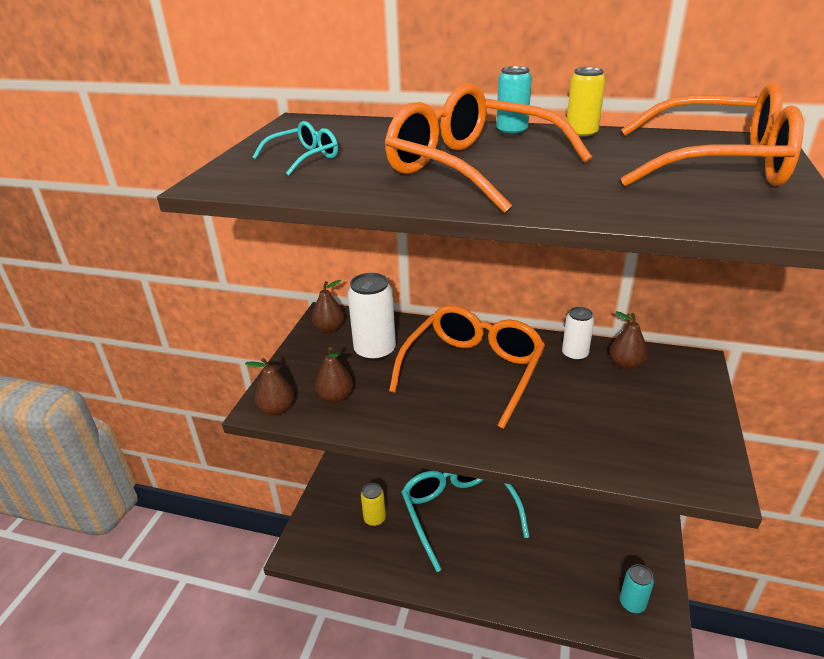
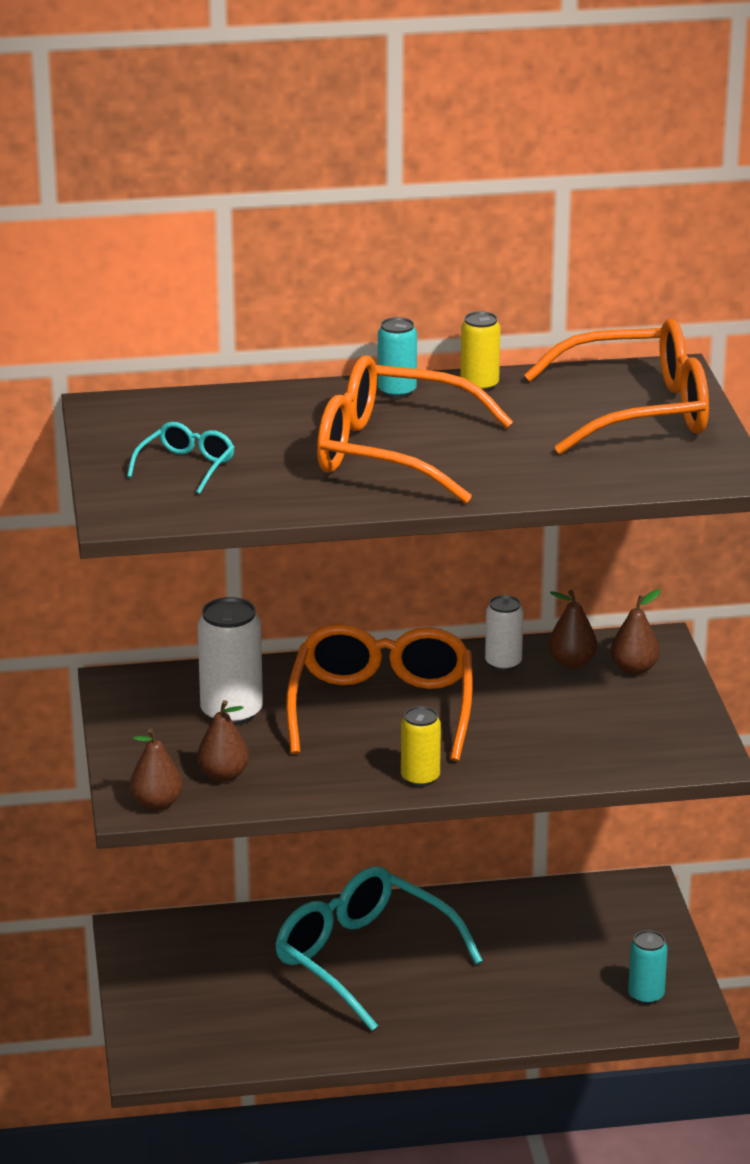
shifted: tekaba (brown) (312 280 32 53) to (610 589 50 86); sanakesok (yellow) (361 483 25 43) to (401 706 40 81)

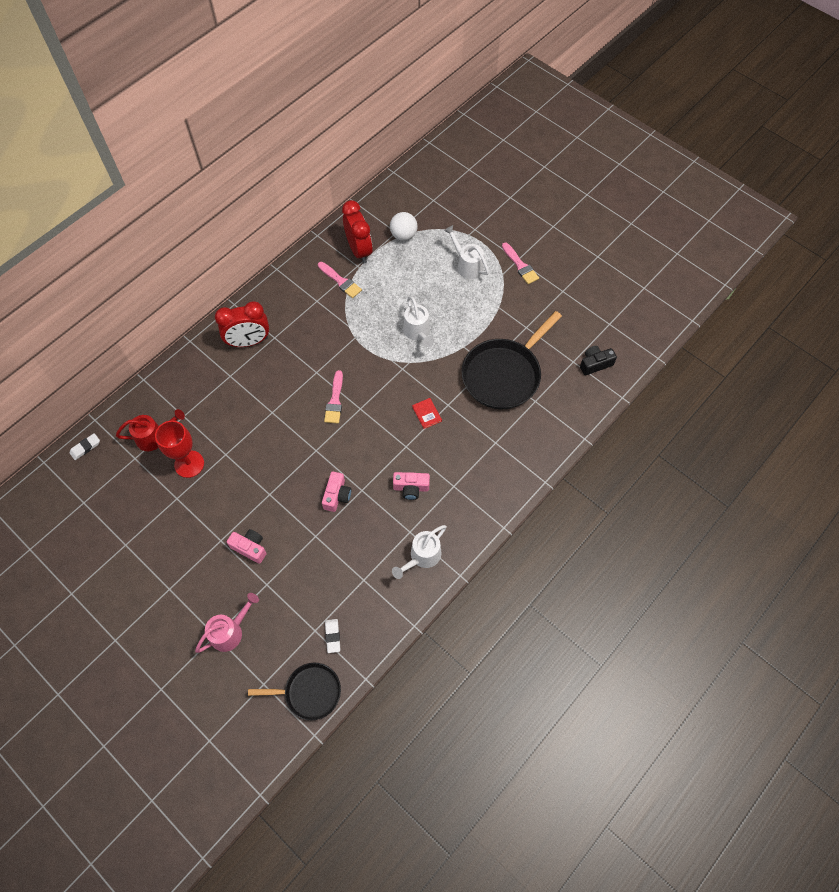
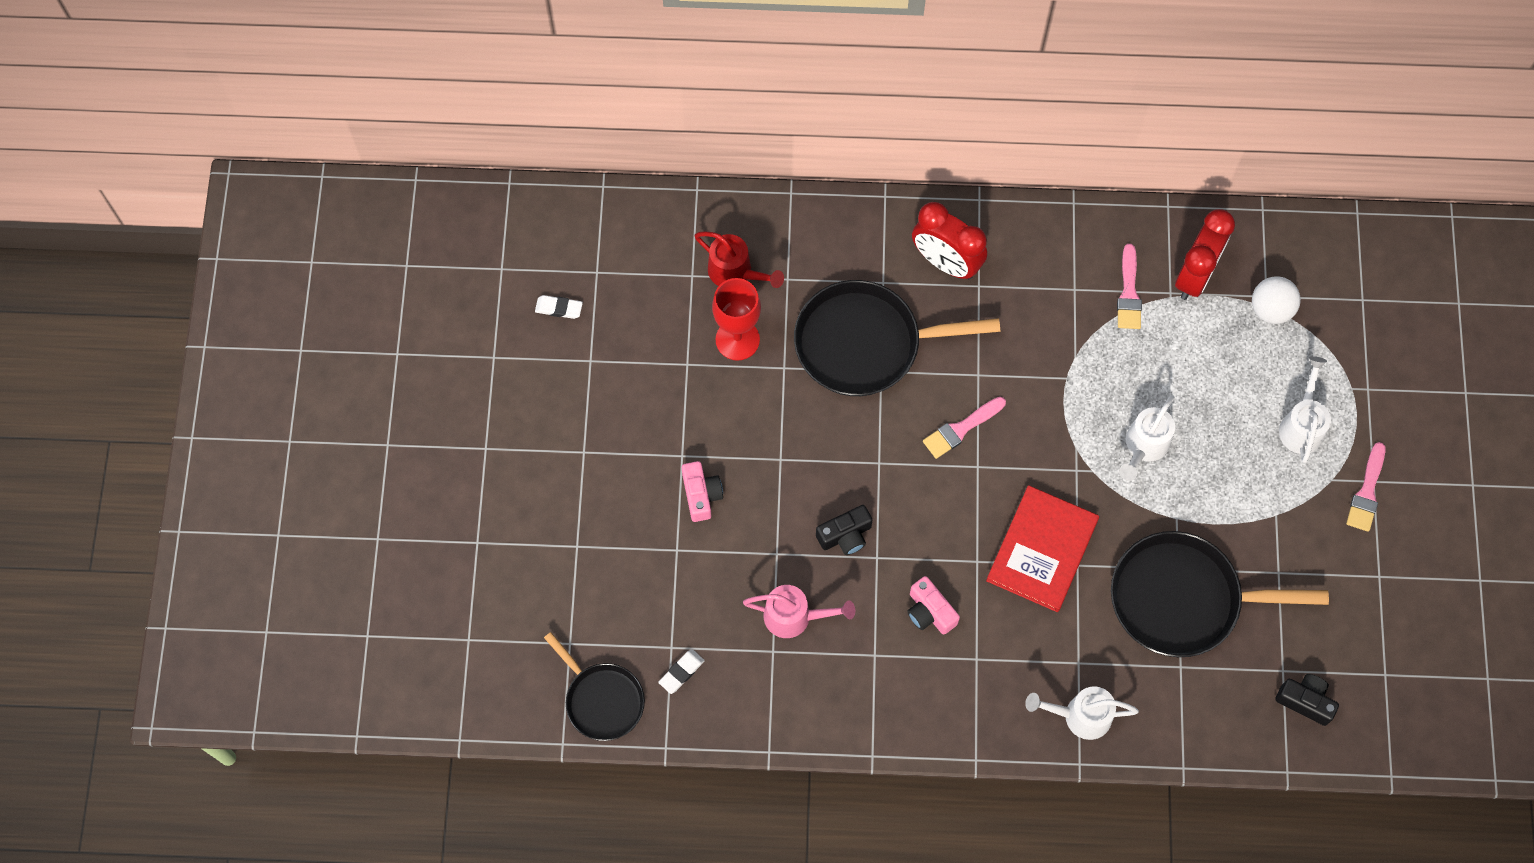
new: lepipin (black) (794 280 206 116)
shifted: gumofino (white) (69 433 31 27) to (535 295 48 24); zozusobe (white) (392 525 55 54) to (1025 686 114 54); zozusobe (pink) (195 593 64 60) to (743 585 112 53)
repainted: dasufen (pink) (322 472 29 40) to dasufen (black) (816 505 56 50)
scaled: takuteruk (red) (412 398 30 31) = (986 485 113 127) x2.40

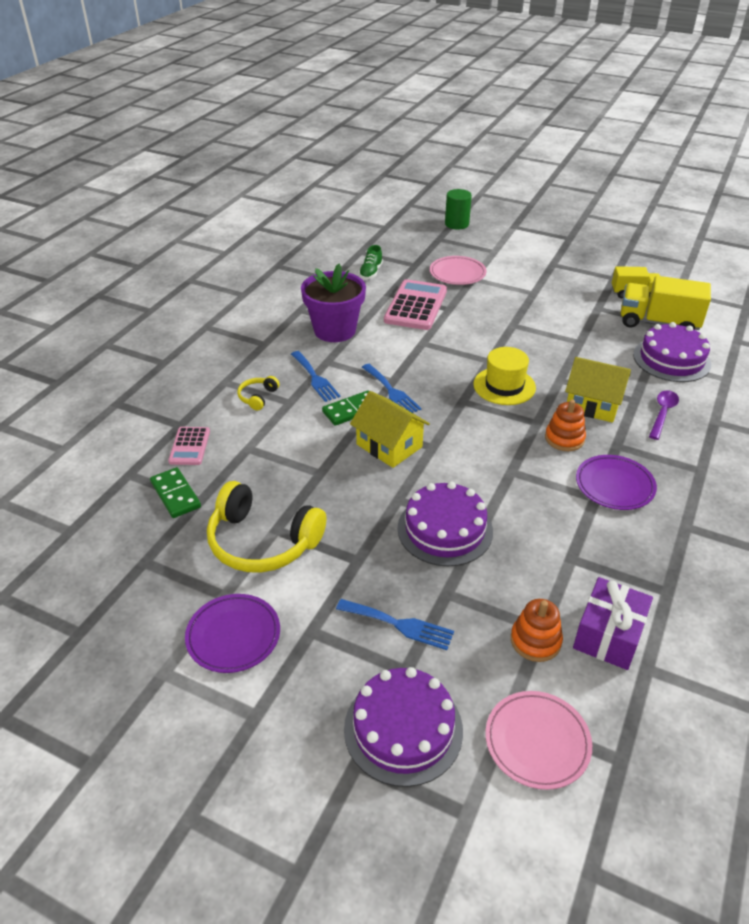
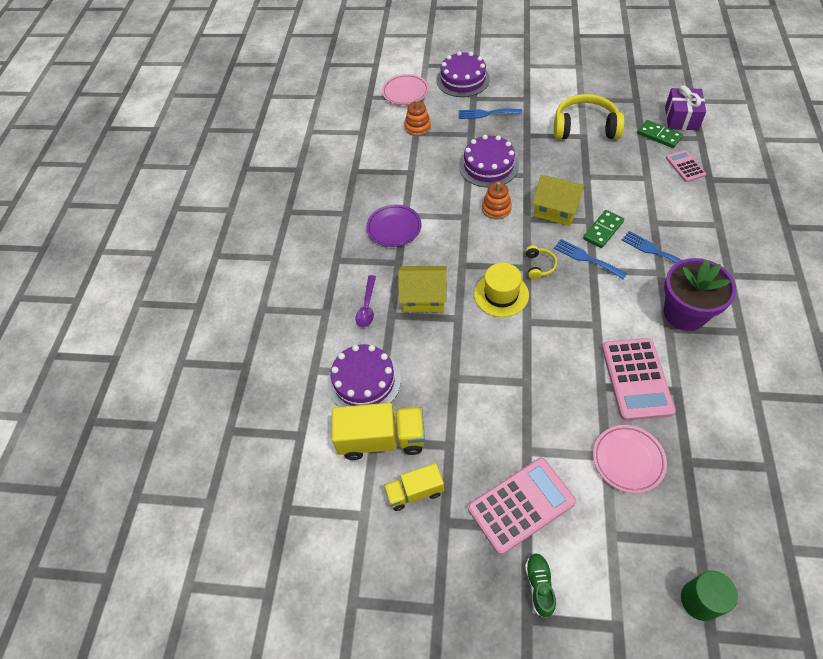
gone: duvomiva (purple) (185 594 95 79)
new: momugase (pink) (468 458 108 97)
shifted: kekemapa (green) (359 245 24 34) to (525 553 31 65); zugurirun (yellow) (237 376 43 35) to (526 245 31 34); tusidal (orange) (545 400 41 51) to (482 182 30 37); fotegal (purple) (573 577 80 93) to (665 86 41 44)

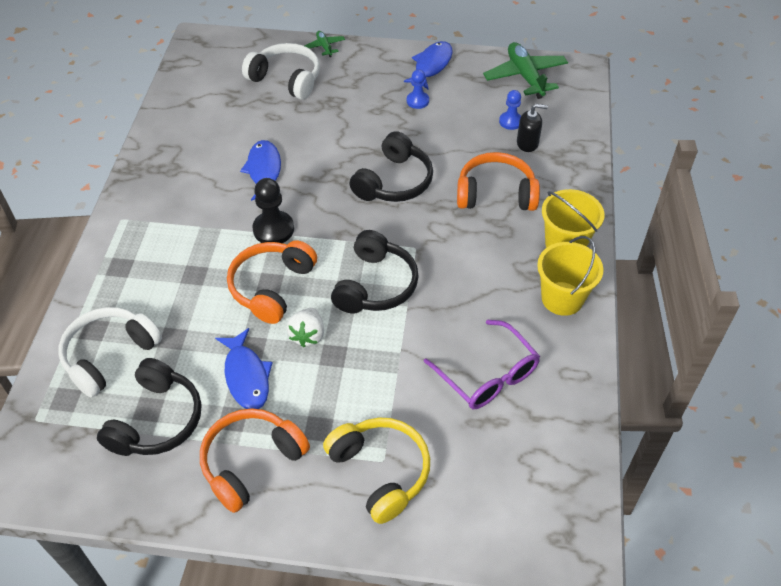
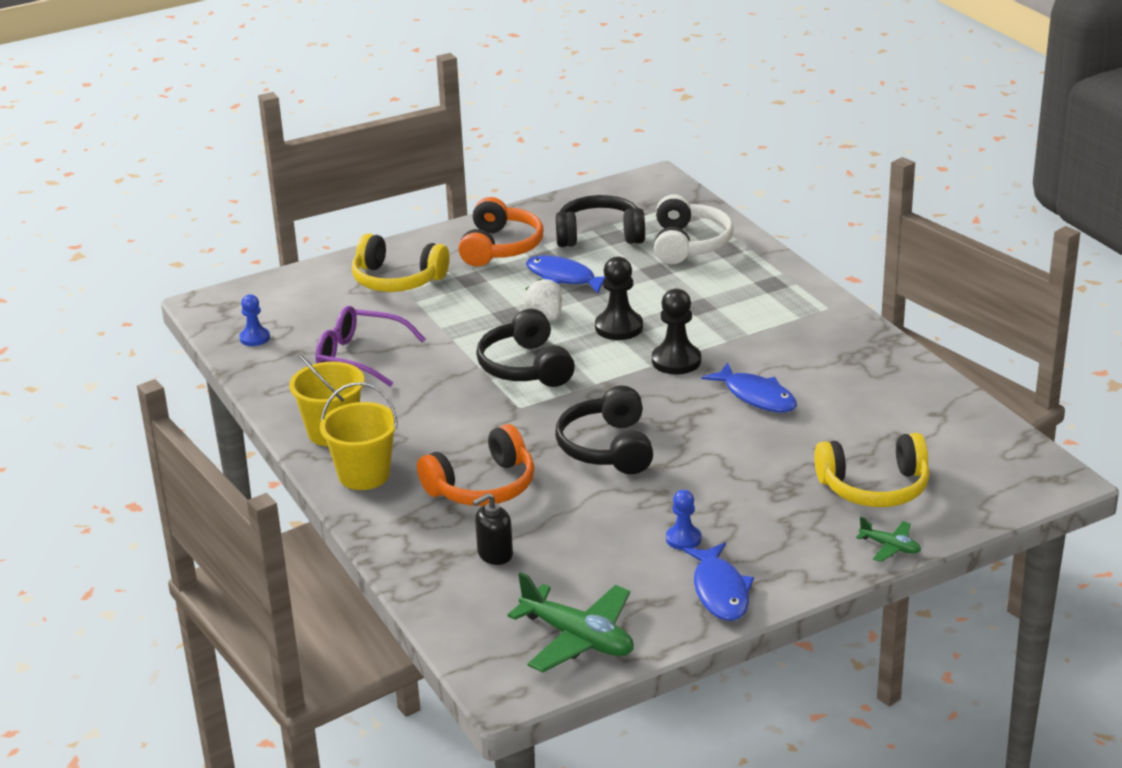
shifted: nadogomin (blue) (499 90 22 40) to (239 294 31 52)
swapped: zugurirun (orange) (227 240 90 84) to nadogomin (black) (595 256 48 84)
repainted: zugurirun (white) (242 43 78 57) to zugurirun (yellow) (814 433 116 74)
rotated: zugurirun (black) (97 358 104 98) = (556 195 89 52) 105 degrees clockwise

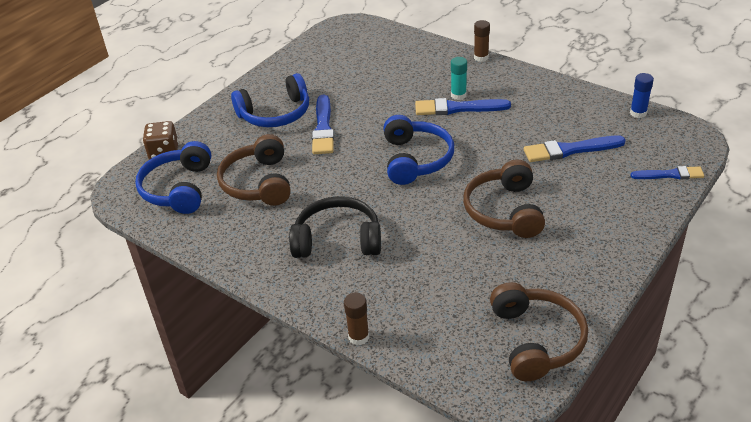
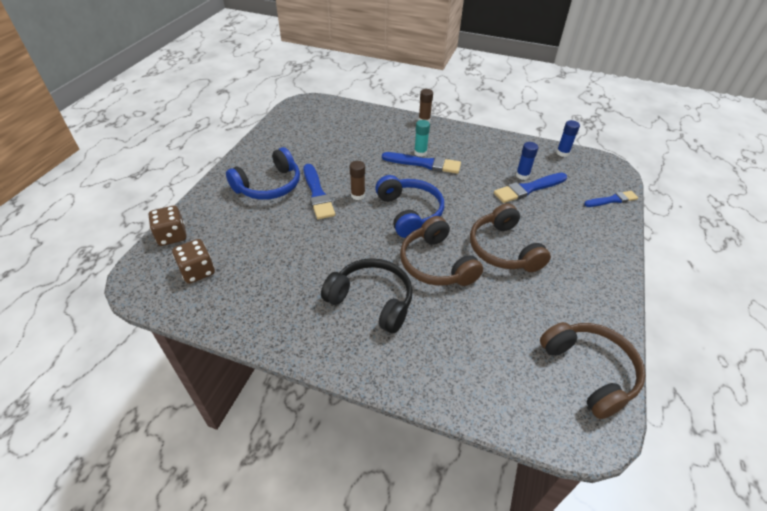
new: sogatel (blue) (516 142 22 38)
shifted: zugurirun (brown) (217 134 74 72) to (400 216 83 70); sogatel (brown) (344 292 25 53) to (350 161 15 39)
swapped: zugurirun (blue) (135 141 76 73) to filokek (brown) (172 239 43 45)
rotated: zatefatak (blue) (415 98 96 17) = (382 152 79 22) 150 degrees counterclockwise; zugurirun (black) (289 196 92 62) = (321 258 92 75) 45 degrees clockwise

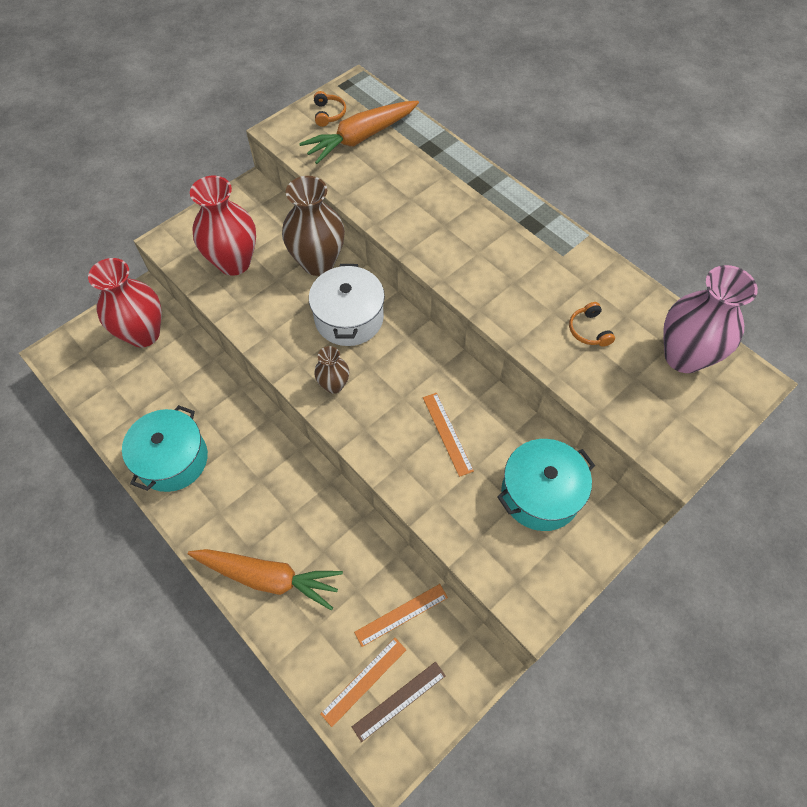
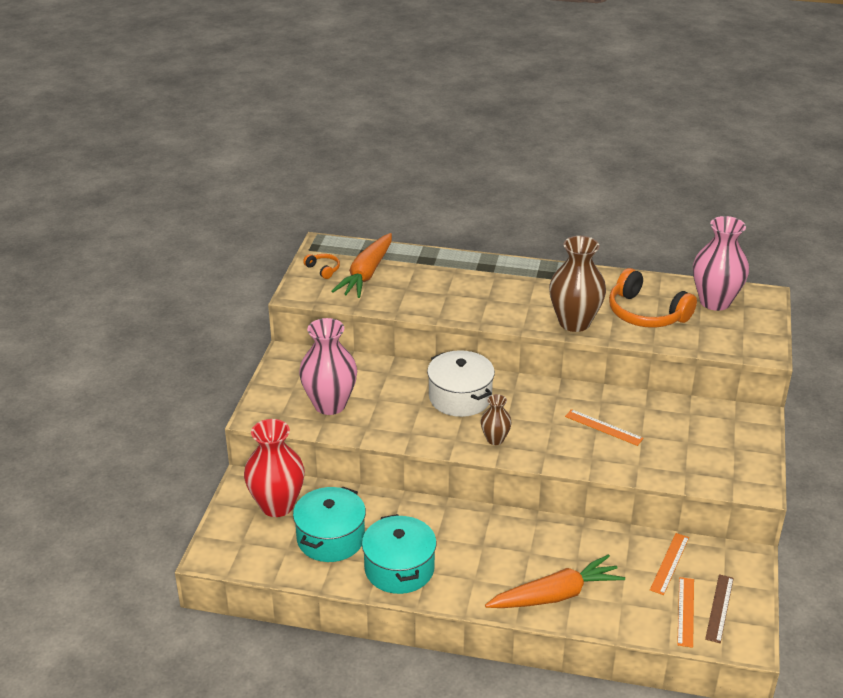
shifted: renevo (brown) (282 176 63 100) to (549 236 57 96); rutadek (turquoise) (497 439 98 92) to (293 487 73 75)
repainted: renevo (red) (190 176 66 100) to renevo (pink) (299 318 58 97)
scaled: zugurirun (orange) (569 302 46 45) = (609 268 88 60) x2.20

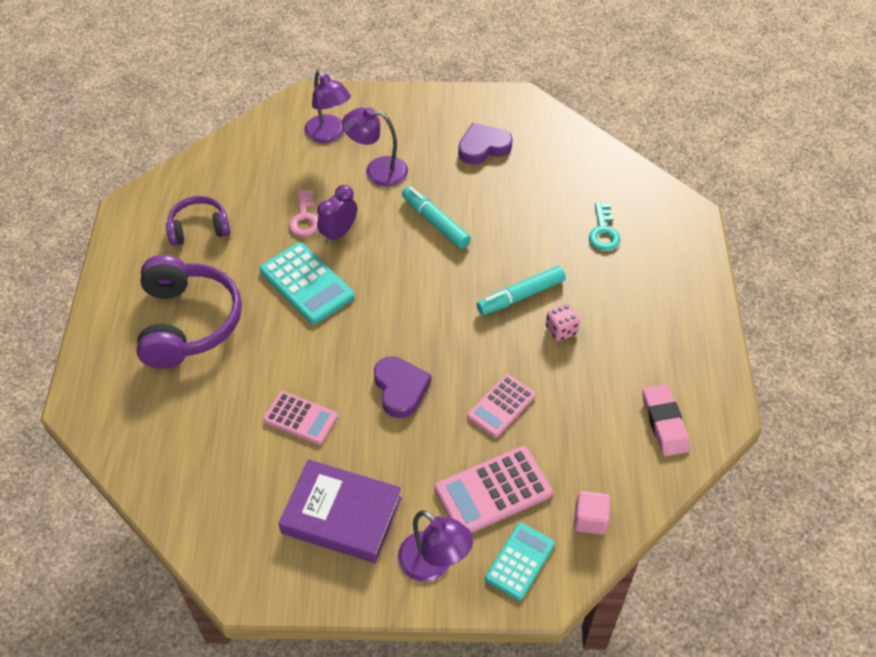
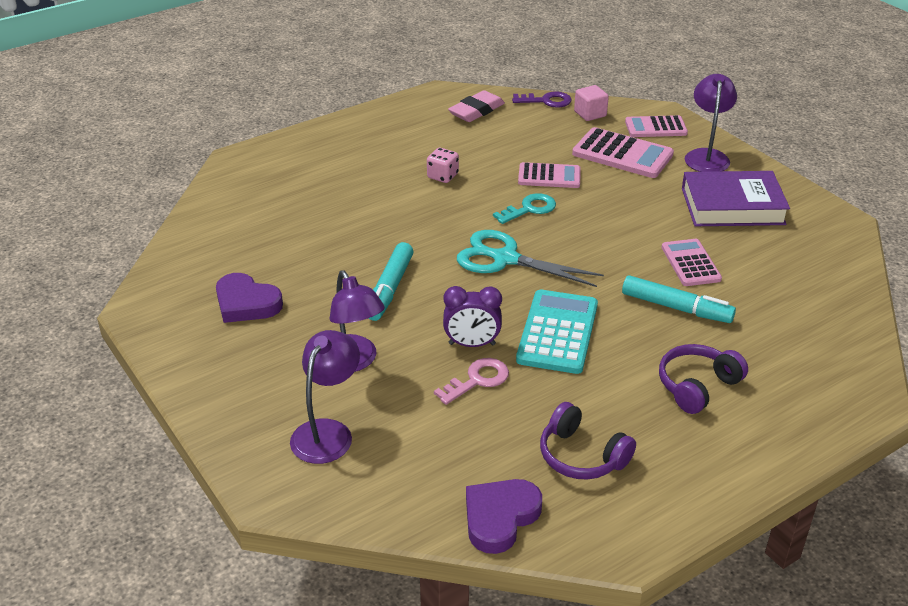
new: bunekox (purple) (512 91 60 17); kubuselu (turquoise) (457 230 147 57)
shifted: bunekox (turquoise) (589 203 32 48) to (493 193 63 31); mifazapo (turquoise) (477 266 89 49) to (622 275 114 48); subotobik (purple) (374 356 57 62) to (466 479 76 75)
repainted: momugase (turquoise) (485 523 70 77) to momugase (pink) (625 115 63 22)
rotated: takuteruk (purple) (278 459 124 104) = (682 171 108 55) 75 degrees counterclockwise
scaled: zugurirun (purple) (137 255 105 114) = (659 344 89 70) x0.57

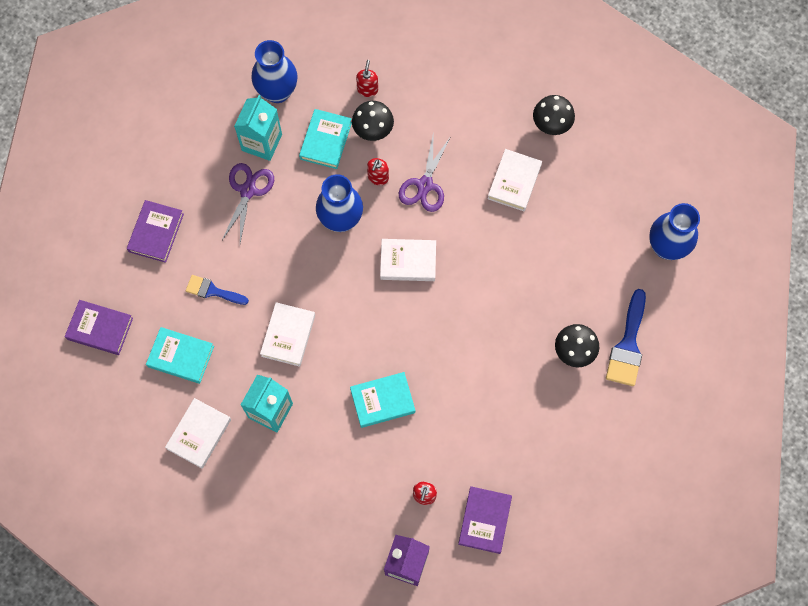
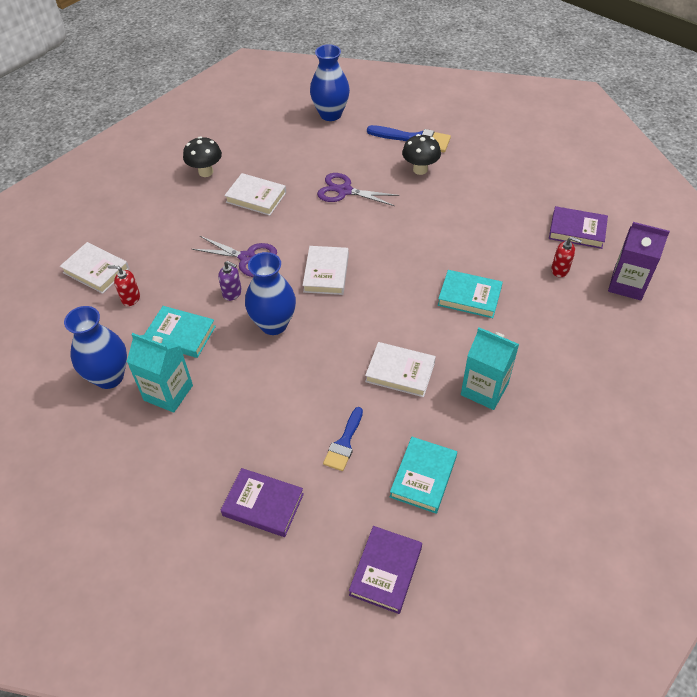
gone: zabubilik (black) (352 101 42 40)
shifted: kubuselu (purple) (222 163 52 80) to (317 173 82 33); takuteruk (white) (165 398 66 71) to (60 242 69 52)
repainted: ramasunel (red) (367 158 22 27) to ramasunel (purple) (218 261 24 40)
rotated: takuteruk (turquoise) (350 372 65 56) = (438 270 65 48) 60 degrees counterclockwise

